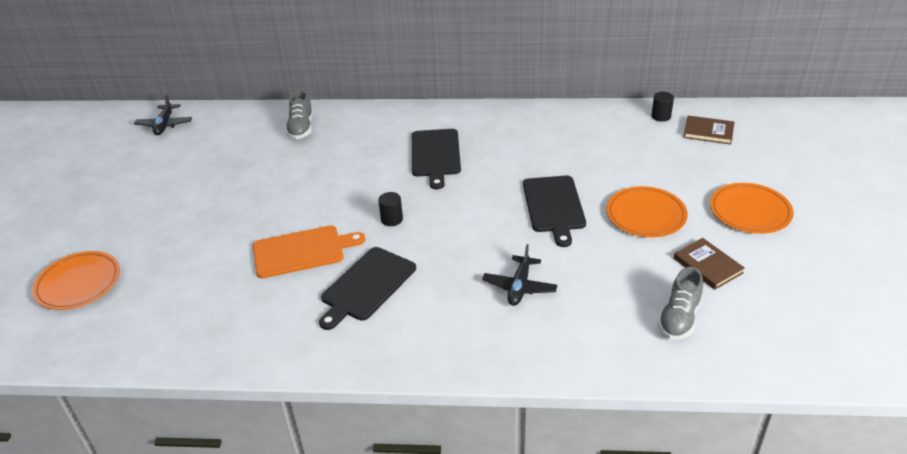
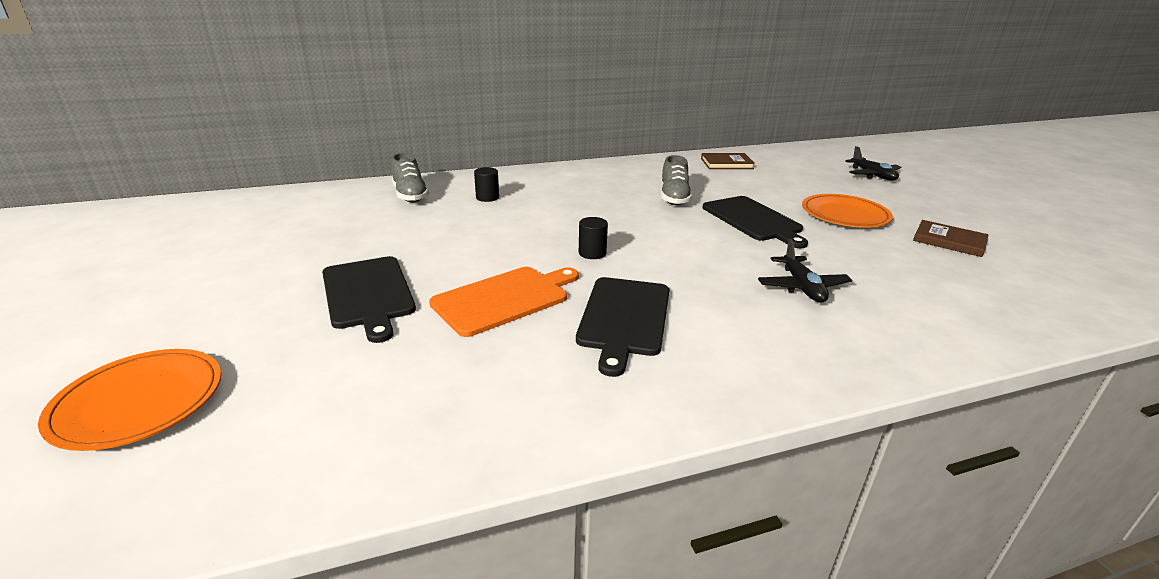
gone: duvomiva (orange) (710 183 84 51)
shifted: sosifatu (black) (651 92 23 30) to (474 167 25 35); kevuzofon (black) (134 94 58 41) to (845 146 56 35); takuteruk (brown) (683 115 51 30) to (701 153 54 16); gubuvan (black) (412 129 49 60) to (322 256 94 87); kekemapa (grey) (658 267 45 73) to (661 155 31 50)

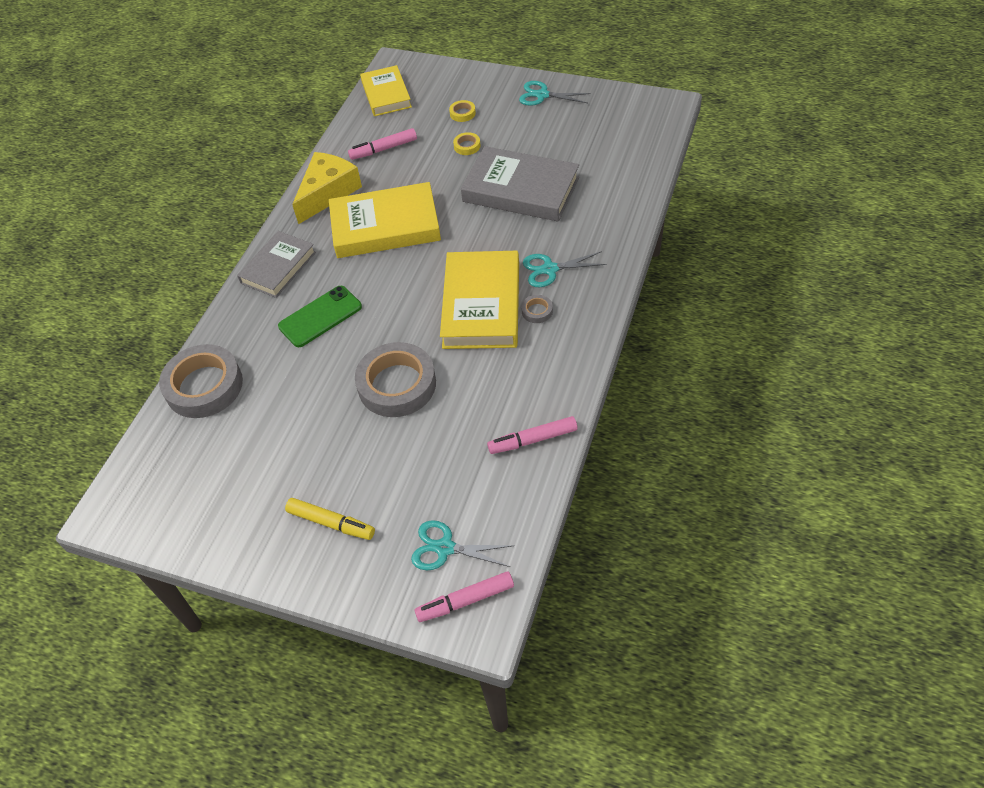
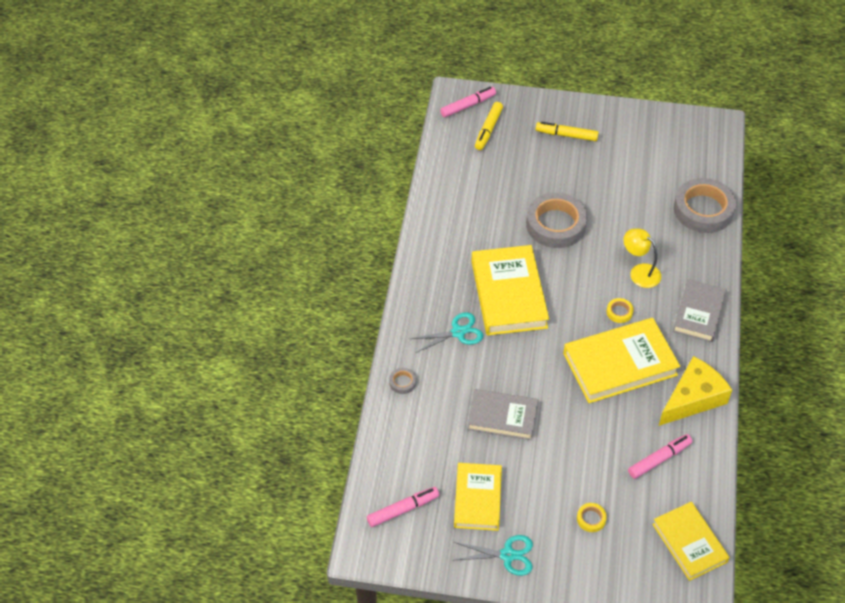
new: takuteruk (yellow) (454 463 48 68)
shifted: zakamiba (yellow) (453 132 28 23) to (607 298 26 25); zakamiba (grey) (521 295 32 28) to (389 368 27 26); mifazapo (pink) (487 416 91 38) to (367 487 72 40)
swapped: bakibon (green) (278 286 84 61) to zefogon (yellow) (624 228 37 60); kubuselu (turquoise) (411 520 103 50) to mifazapo (yellow) (475 102 28 48)
rotated: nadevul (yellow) (292 152 70 72) = (659 356 73 70) 150 degrees counterclockwise
scaled: takuteruk (grey) (461 146 118 76) = (468 389 70 51) x0.65

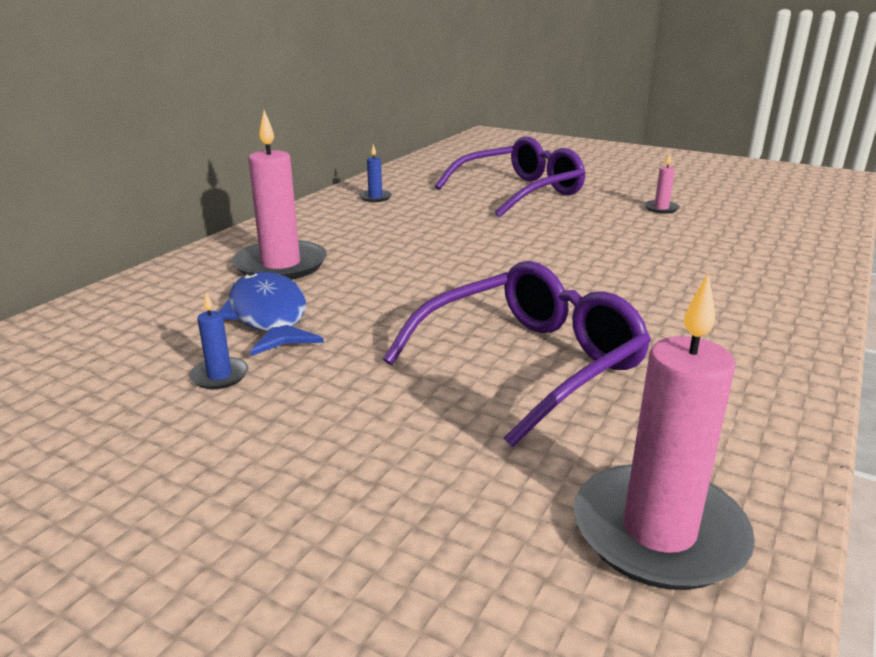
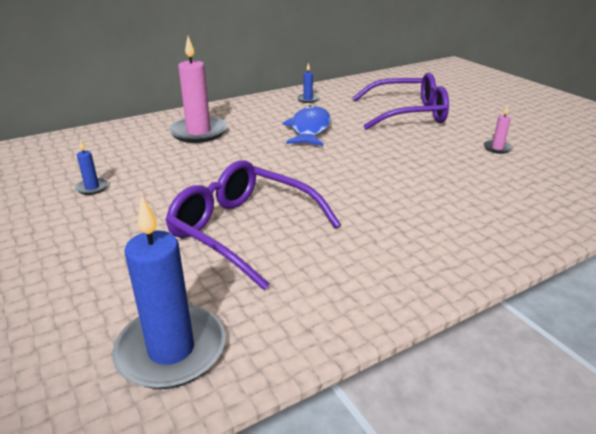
shifted: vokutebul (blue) (219 272 105 84) to (282 105 49 41)
repainted: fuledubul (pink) (574 274 181 316) to fuledubul (blue) (112 196 114 193)
rotated: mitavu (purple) (383 261 268 187) = (165 160 176 130) 135 degrees counterclockwise

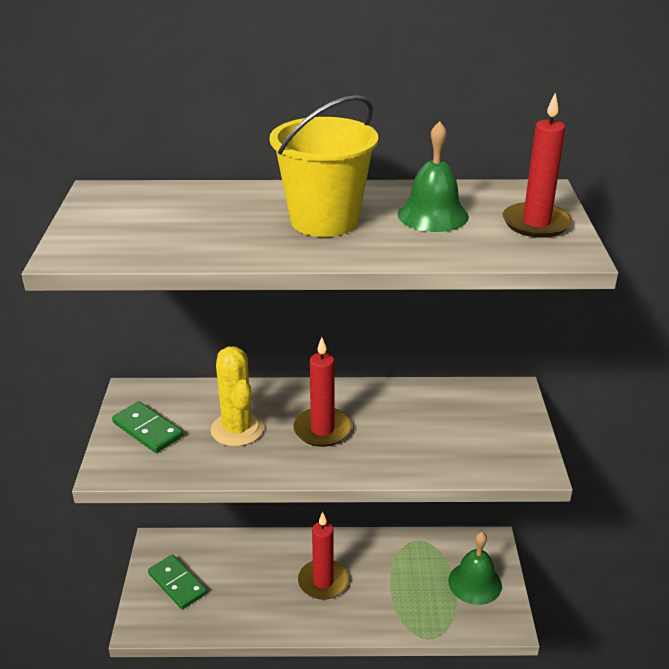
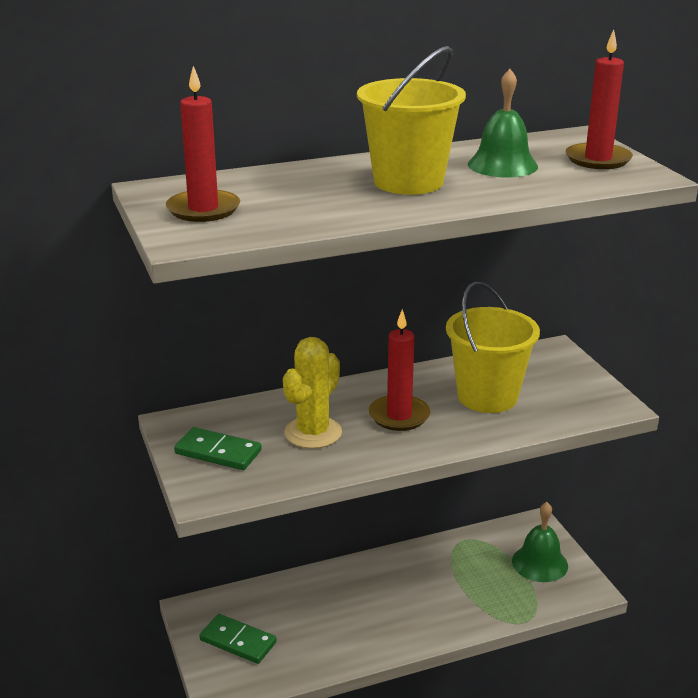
new: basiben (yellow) (446 282 94 131)
shifted: fuledubul (red) (298 512 51 88) to (166 66 74 156)
rotated: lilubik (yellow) (210 347 54 99) = (283 337 59 112) 75 degrees clockwise

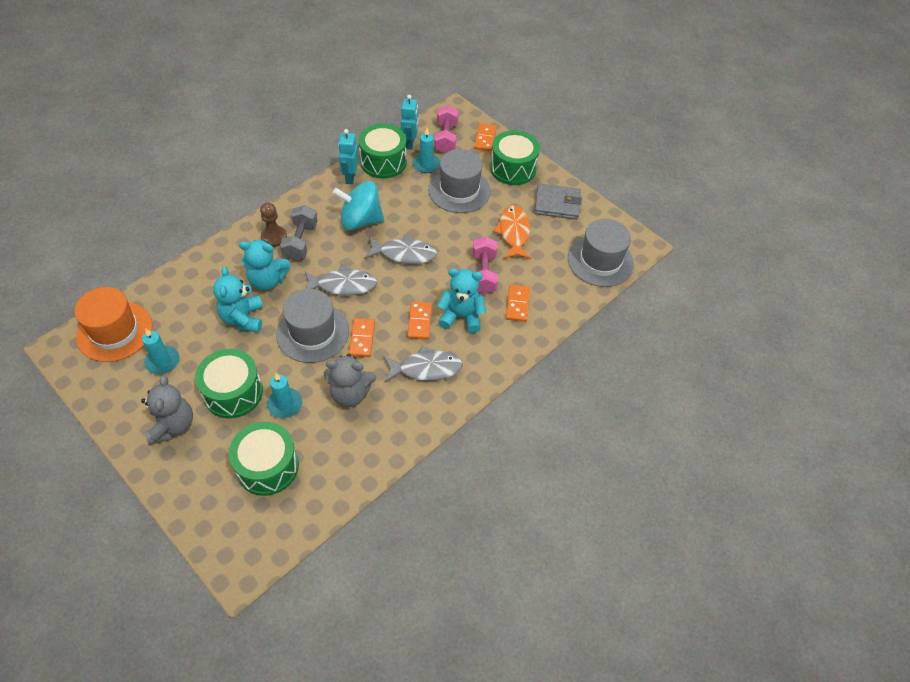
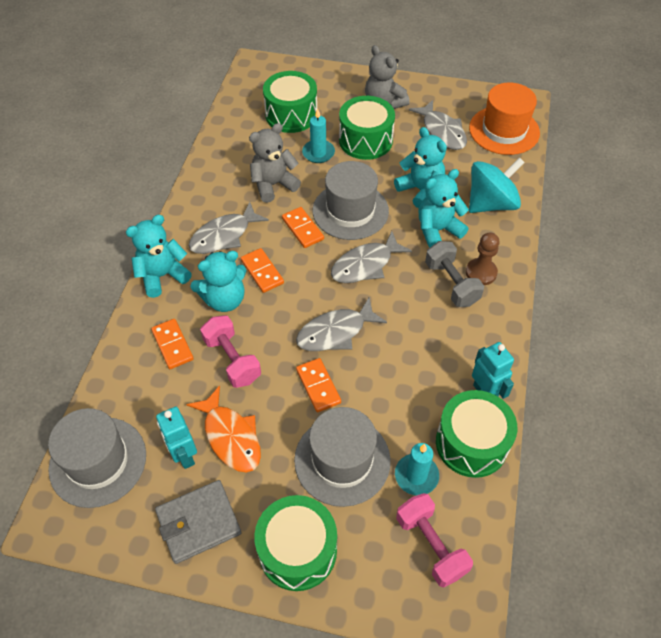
new: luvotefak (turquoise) (126 215 66 83)
shifted: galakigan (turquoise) (401 95 17 55) to (156 407 41 62); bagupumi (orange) (474 123 23 29) to (296 358 45 54); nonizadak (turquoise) (333 181 51 49) to (469 157 56 56)
swapped: fuledubul (turquoise) (142 329 38 45) to vokutebul (grey) (409 100 58 50)

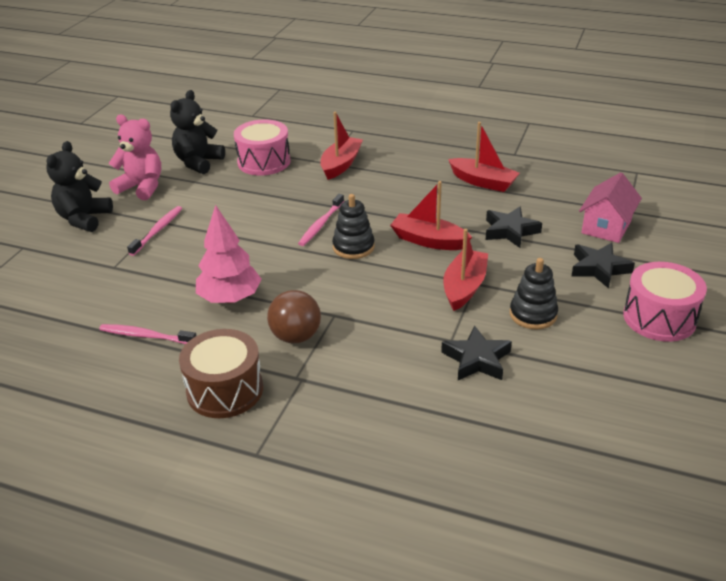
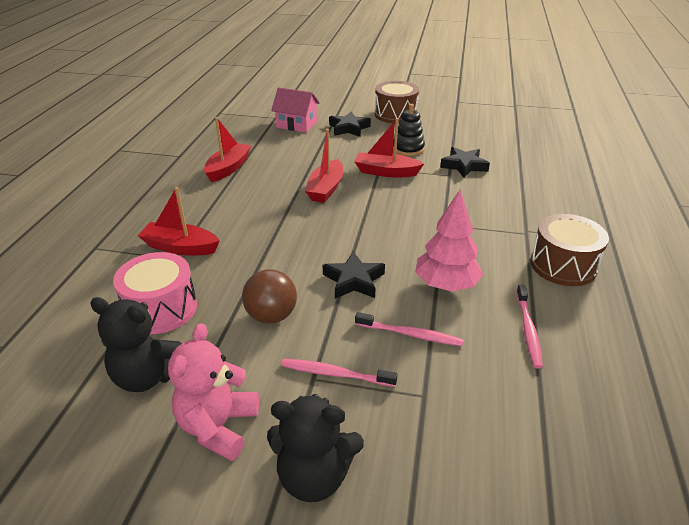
gone: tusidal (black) (332 194 43 65)
shifted: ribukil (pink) (298 194 46 52) to (355 312 109 34); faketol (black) (486 207 56 41) to (323 251 62 48); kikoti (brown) (267 290 54 53) to (242 269 55 55)
repainted: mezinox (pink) (623 262 84 80) to mezinox (brown) (375 81 44 43)

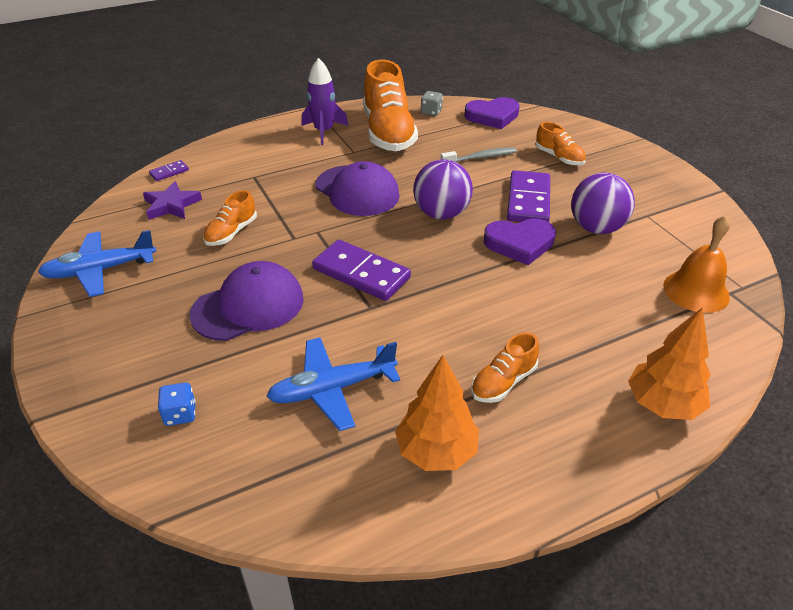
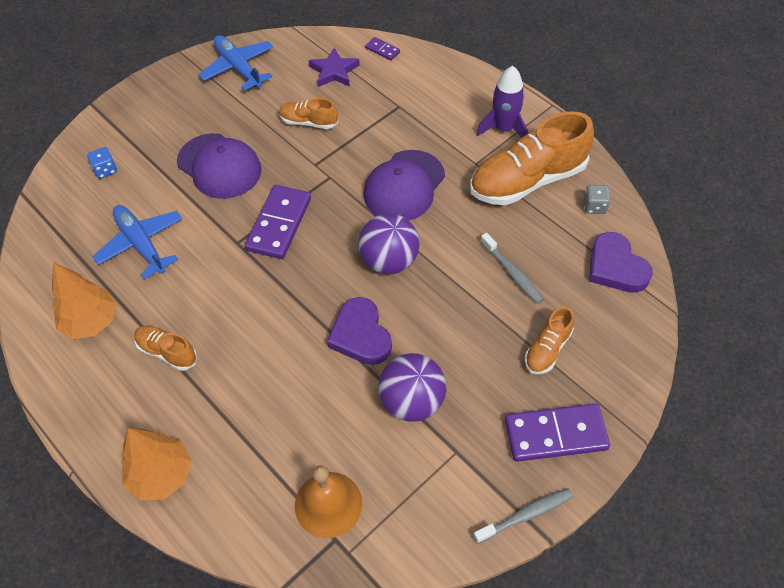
new: ribukil (grey) (473 488 100 56)
shifted: bagupumi (purple) (507 170 43 52) to (505 403 105 59)

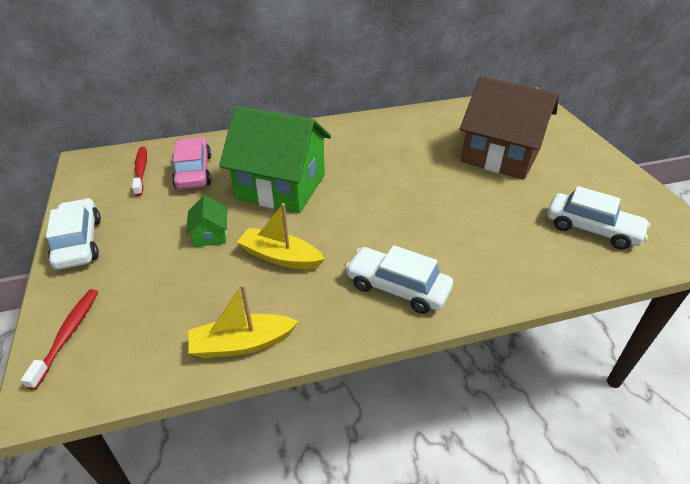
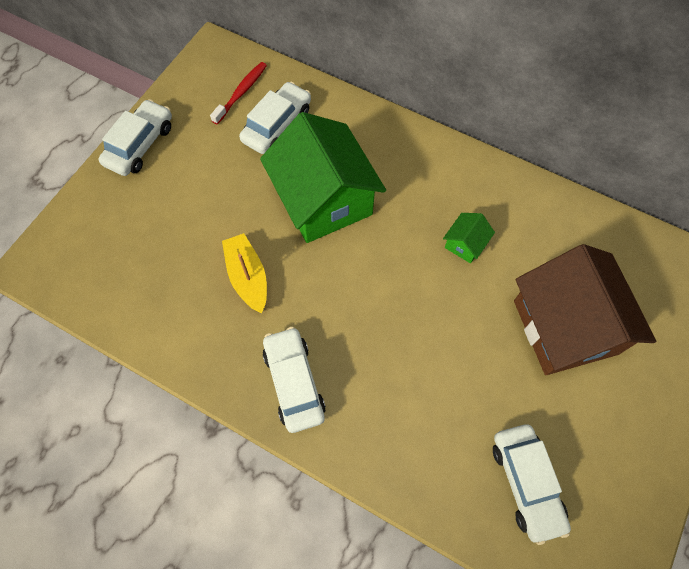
gone: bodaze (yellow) (188 284 111 74); ribukil (red) (21 289 77 101)
shifted: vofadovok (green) (186 195 41 52) to (443 213 52 50)
repainted: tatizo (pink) (172 137 39 53) to tatizo (white) (239 82 72 72)

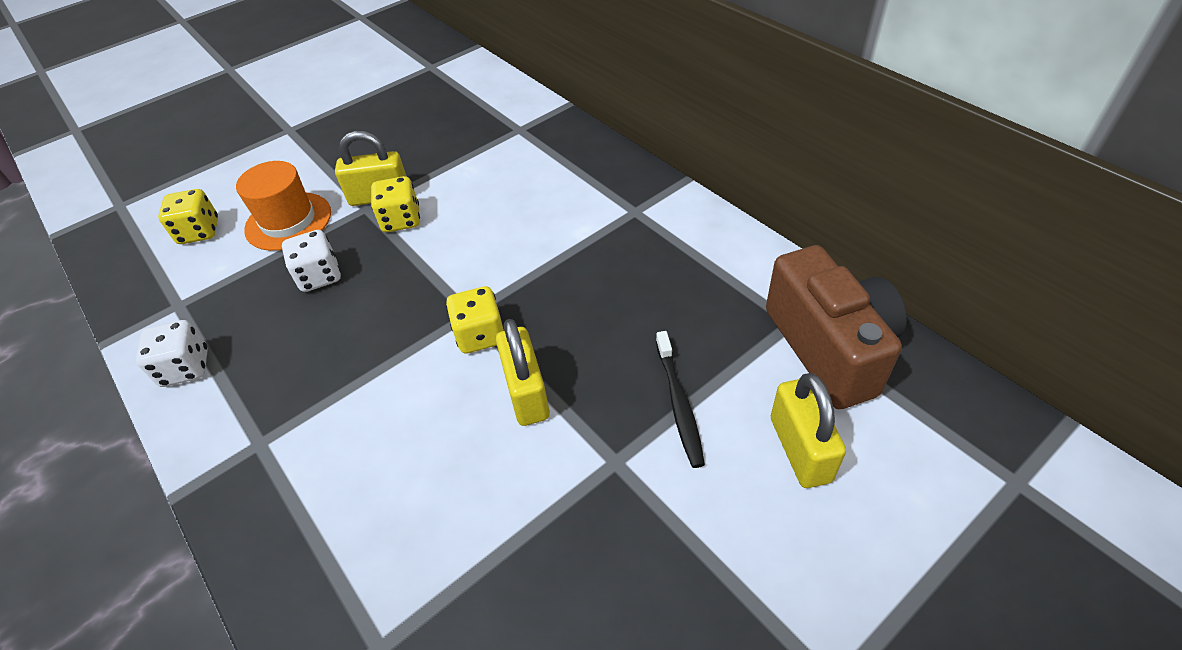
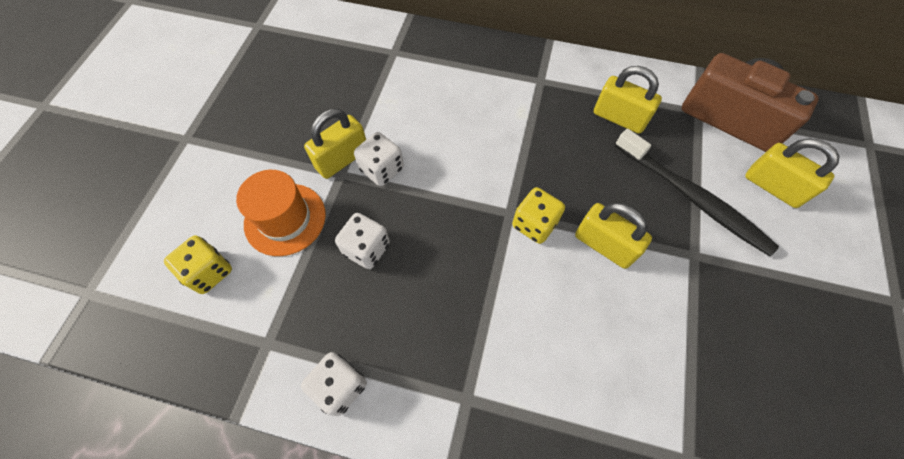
new: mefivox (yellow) (594 66 68 68)
repainted: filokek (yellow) (371 176 49 56) to filokek (white) (354 132 50 54)
scaled: ribukil (black) (656 331 49 137) = (615 129 164 127) x1.65

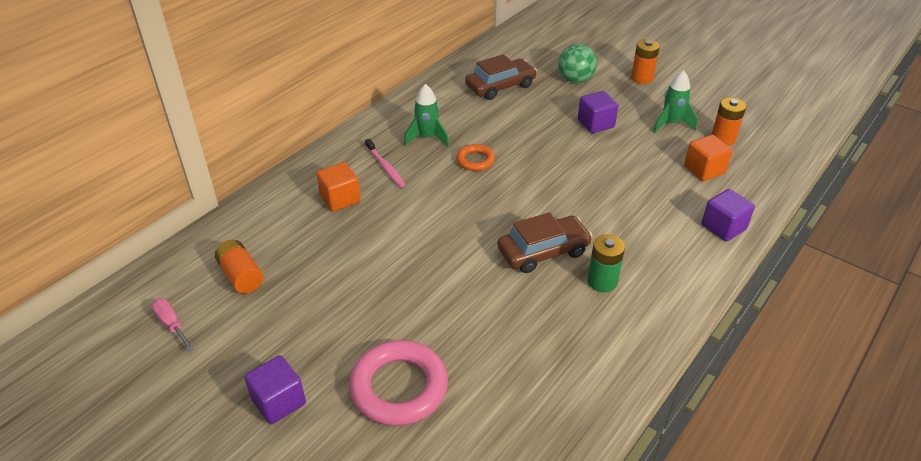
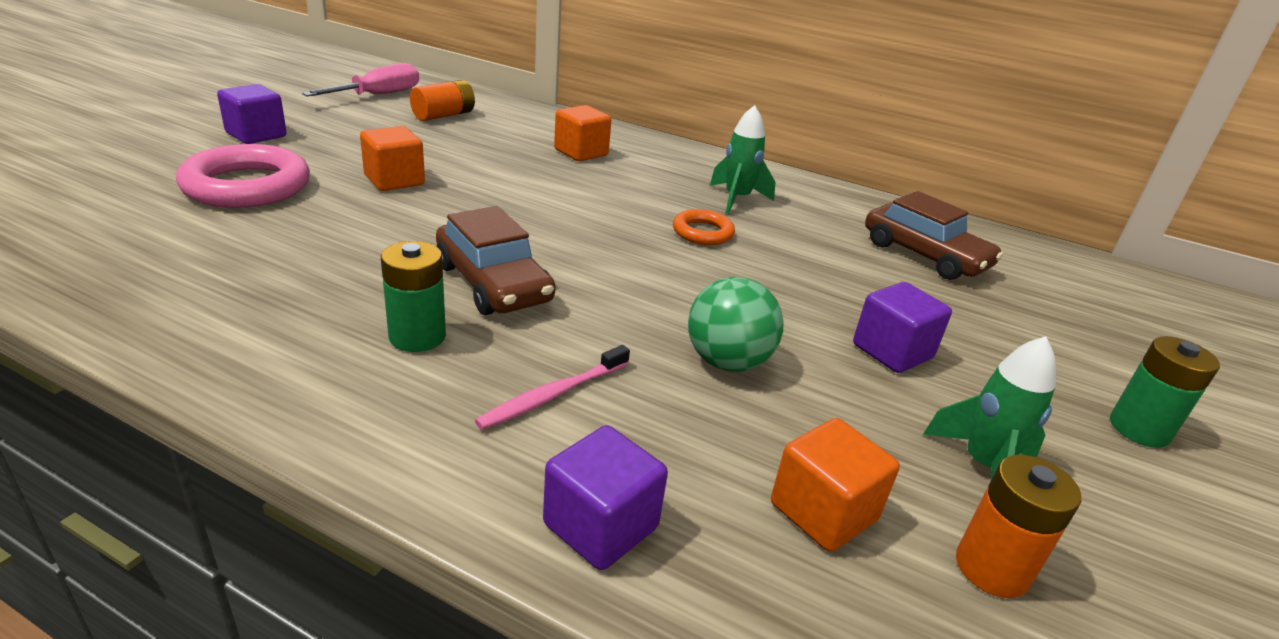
new: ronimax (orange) (360 126 65 65)
shifted: kikoti (green) (558 44 39 39) to (688 277 95 95); ribukil (pink) (365 139 40 48) to (475 345 155 85)
repainted: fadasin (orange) (631 39 29 45) to fadasin (green) (1110 336 110 112)
scaled: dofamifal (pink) (152 298 42 53) = (302 63 117 33) x1.61

